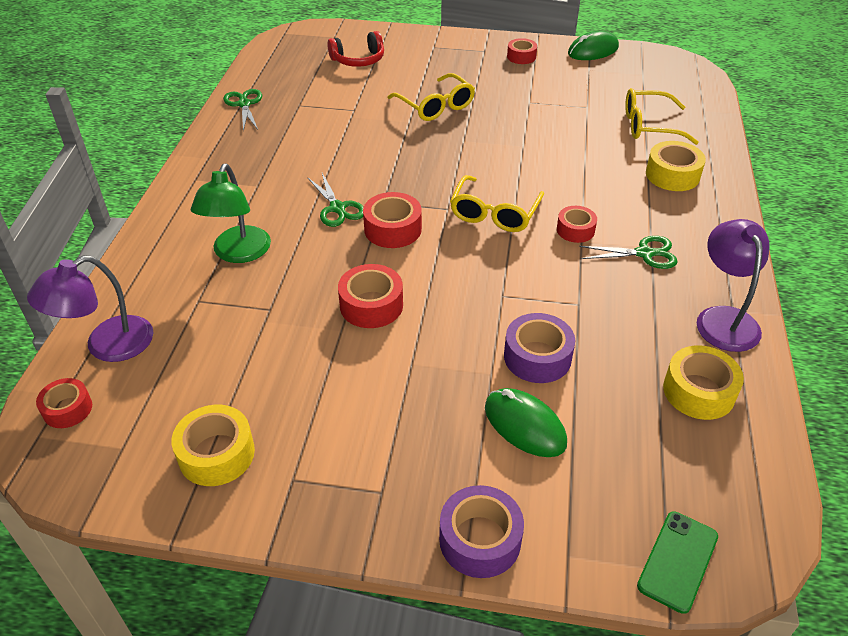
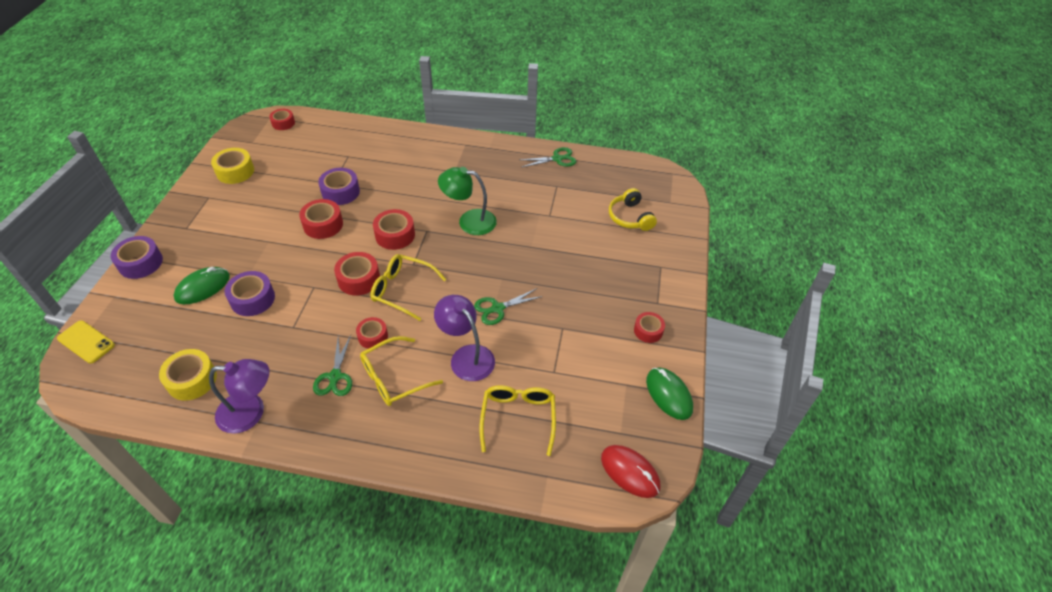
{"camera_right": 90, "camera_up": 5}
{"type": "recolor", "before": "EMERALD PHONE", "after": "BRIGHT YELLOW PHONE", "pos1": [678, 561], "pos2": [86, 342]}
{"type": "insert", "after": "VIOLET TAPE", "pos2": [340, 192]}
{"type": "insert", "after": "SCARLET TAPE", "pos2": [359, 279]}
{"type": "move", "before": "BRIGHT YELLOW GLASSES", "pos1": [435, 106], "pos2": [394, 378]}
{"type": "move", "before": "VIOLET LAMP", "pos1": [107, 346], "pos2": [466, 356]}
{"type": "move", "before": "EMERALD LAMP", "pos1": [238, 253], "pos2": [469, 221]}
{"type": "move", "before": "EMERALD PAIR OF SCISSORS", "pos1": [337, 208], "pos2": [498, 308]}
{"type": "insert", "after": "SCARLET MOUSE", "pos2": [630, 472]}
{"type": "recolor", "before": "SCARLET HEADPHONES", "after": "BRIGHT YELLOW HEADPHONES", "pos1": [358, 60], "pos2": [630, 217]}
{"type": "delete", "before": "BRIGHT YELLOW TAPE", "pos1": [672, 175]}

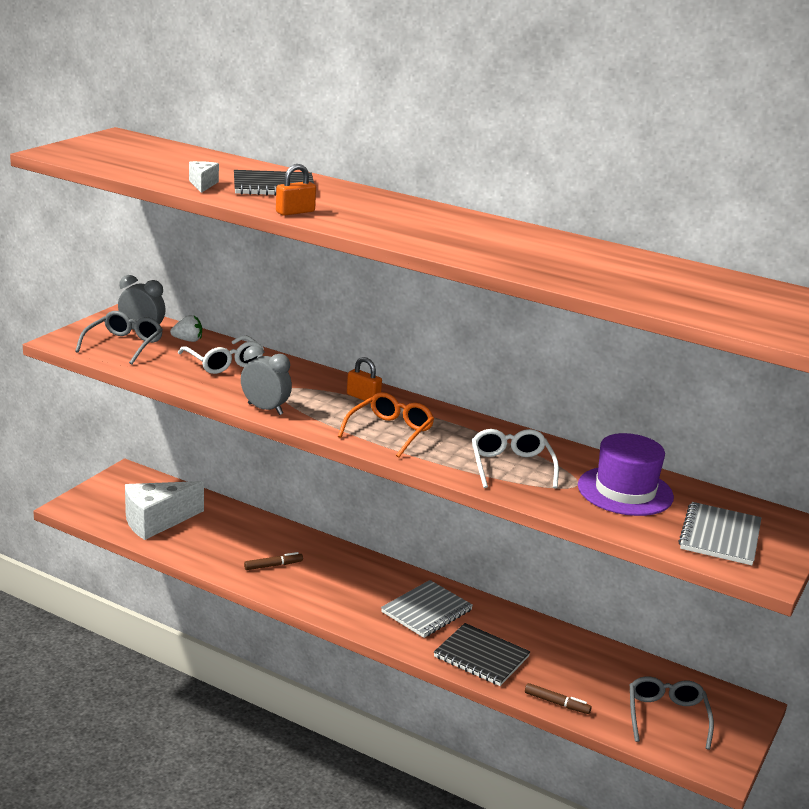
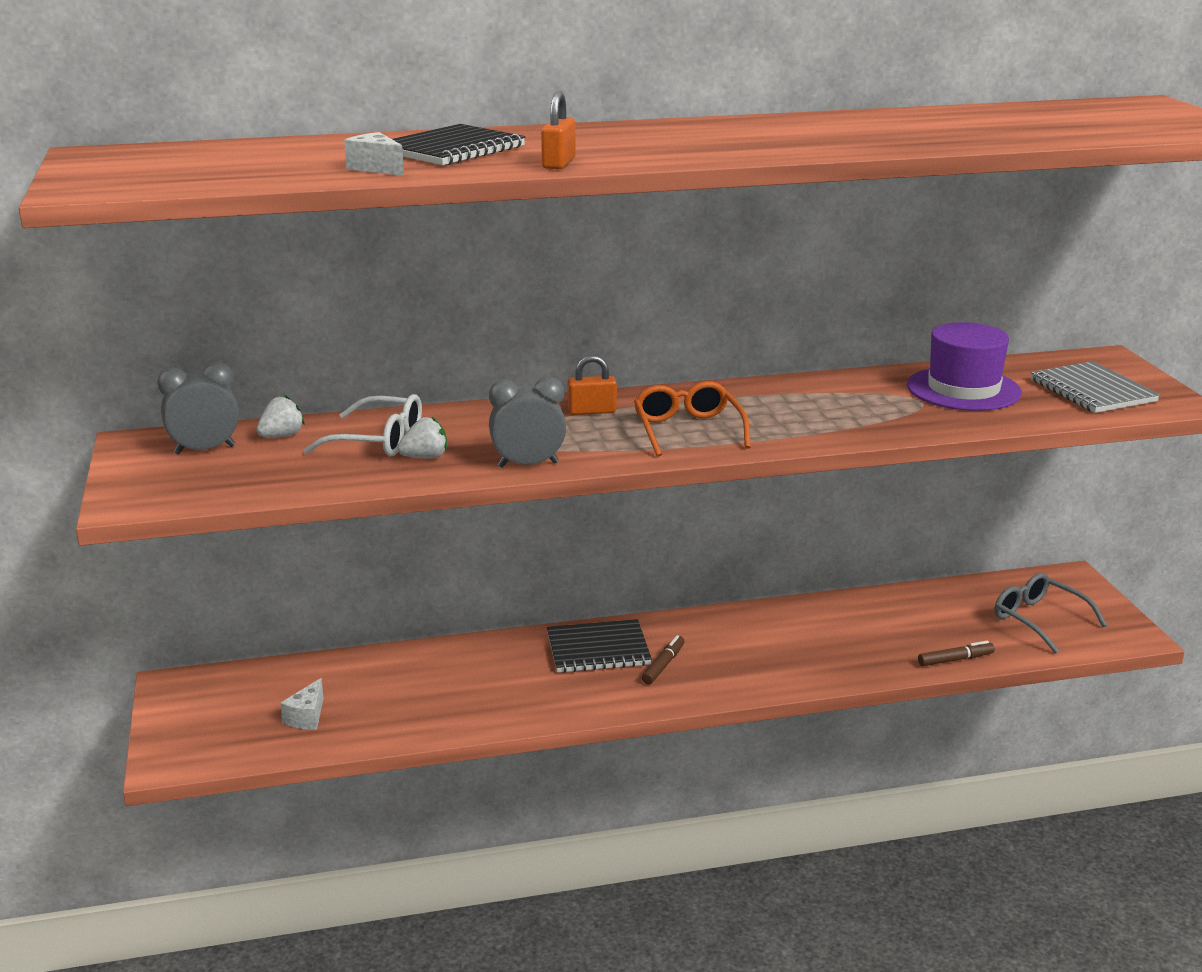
{"camera_right": -40, "camera_up": 0}
{"type": "resize", "before": "WHITE PIECE OF CHEESE", "pos1": [156, 521], "pos2": [307, 717], "scale": 0.47}
{"type": "insert", "after": "WHITE TOY STRAWBERRY", "pos2": [425, 457]}
{"type": "move", "before": "BLACK EXERCISE BOOK", "pos1": [481, 657], "pos2": [598, 649]}
{"type": "move", "before": "DARK BROWN MARKER PEN", "pos1": [273, 565], "pos2": [663, 665]}
{"type": "delete", "before": "GREY GLASSES", "pos1": [124, 345]}
{"type": "delete", "before": "GREY EXERCISE BOOK", "pos1": [426, 611]}
{"type": "delete", "before": "WHITE GLASSES", "pos1": [511, 466]}

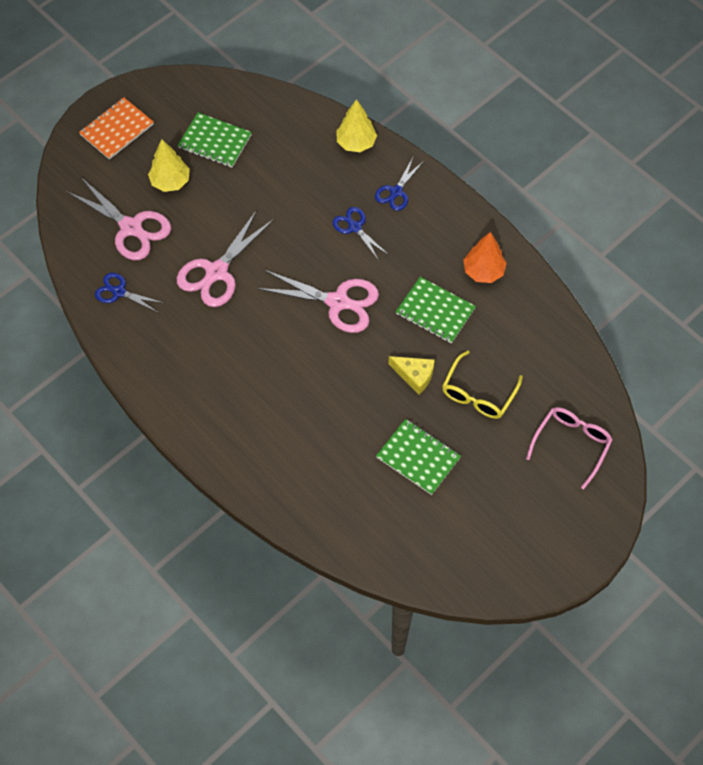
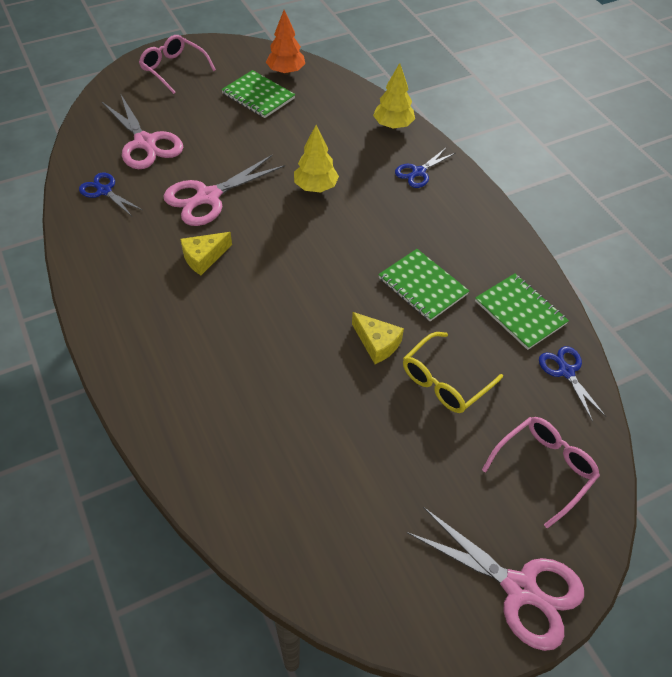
{"camera_right": 15, "camera_up": -10}
{"type": "replace", "before": "BRIGHT ORANGE EXERCISE BOOK", "after": "PINK GLASSES", "pos1": [117, 130], "pos2": [173, 69]}
{"type": "insert", "after": "BRIGHT YELLOW PIECE OF CHEESE", "pos2": [204, 257]}
{"type": "move", "before": "BRIGHT ORANGE TREE", "pos1": [483, 271], "pos2": [286, 72]}
{"type": "move", "before": "BRIGHT YELLOW TREE", "pos1": [170, 181], "pos2": [315, 187]}
{"type": "move", "before": "PINK PAIR OF SCISSORS", "pos1": [337, 302], "pos2": [520, 588]}
{"type": "move", "before": "EMERALD EXERCISE BOOK", "pos1": [418, 458], "pos2": [520, 312]}
{"type": "move", "before": "COBALT PAIR OF SCISSORS", "pos1": [355, 227], "pos2": [566, 371]}

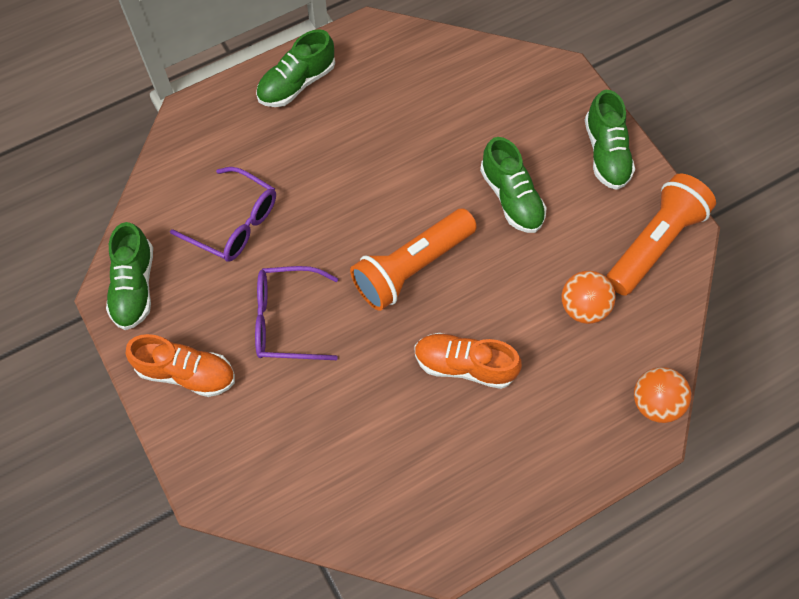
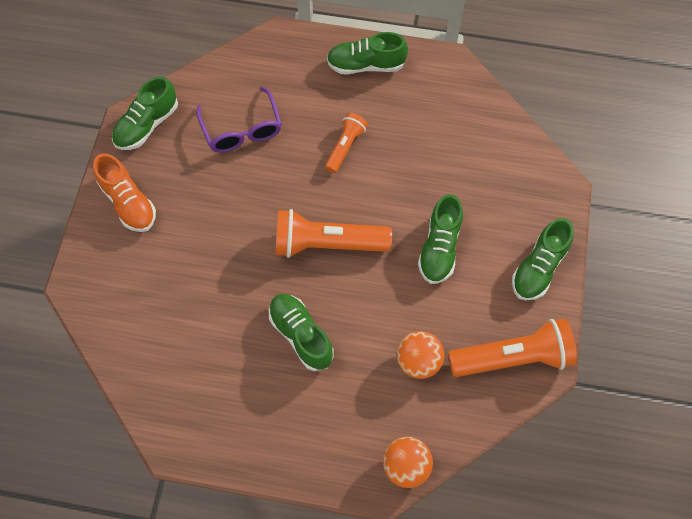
{"camera_right": 40, "camera_up": 0}
{"type": "recolor", "before": "BRIGHT ORANGE SNEAKER", "after": "EMERALD SNEAKER", "pos1": [464, 365], "pos2": [301, 335]}
{"type": "insert", "after": "BRIGHT ORANGE POCKET TORCH", "pos2": [345, 147]}
{"type": "delete", "before": "VIOLET GLASSES", "pos1": [286, 320]}

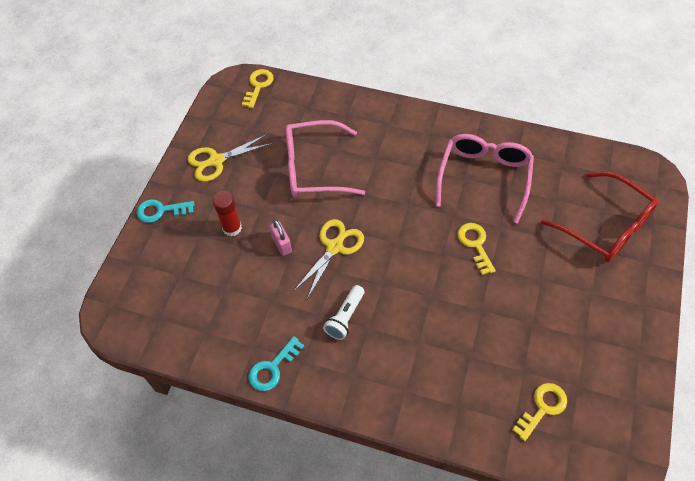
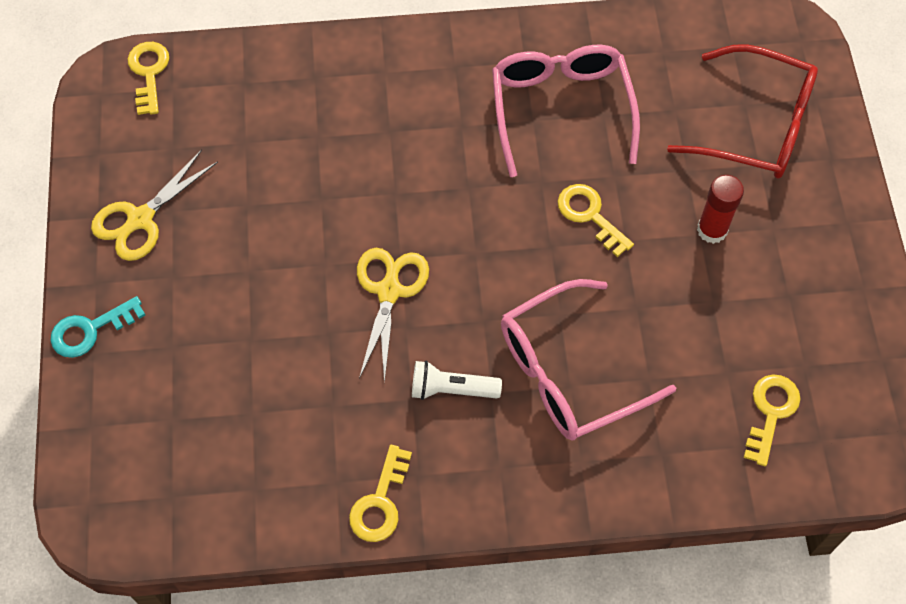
{"camera_right": -25, "camera_up": 5}
{"type": "recolor", "before": "TEAL KEY", "after": "BRIGHT YELLOW KEY", "pos1": [272, 368], "pos2": [380, 502]}
{"type": "rotate", "before": "WHITE POCKET TORCH", "pos1": [345, 317], "pos2": [451, 389], "turn": 90}
{"type": "move", "before": "PINK GLASSES", "pos1": [314, 168], "pos2": [569, 372]}
{"type": "move", "before": "SCARLET GLUE", "pos1": [232, 228], "pos2": [712, 230]}
{"type": "delete", "before": "PINK LOCK", "pos1": [282, 244]}

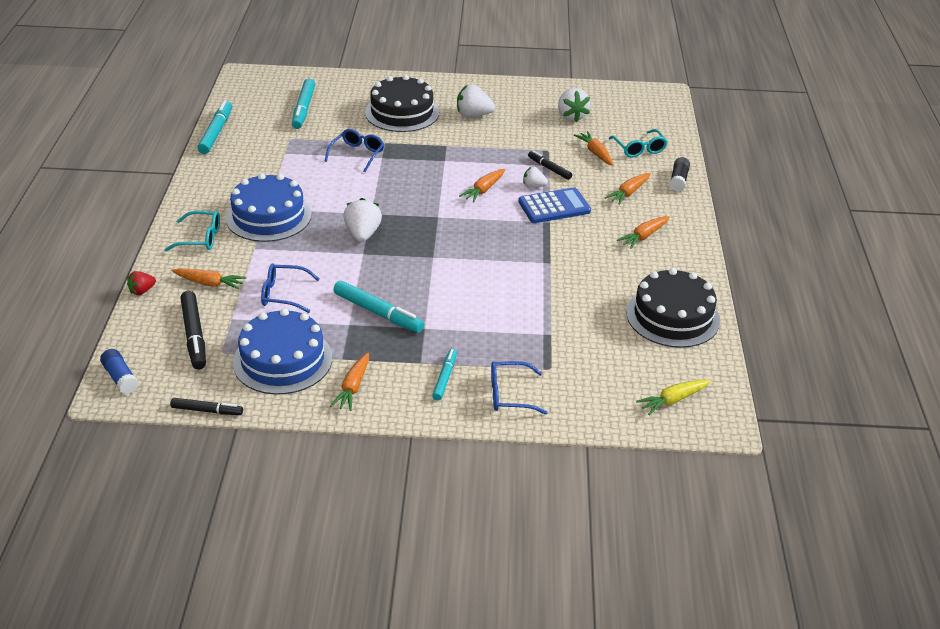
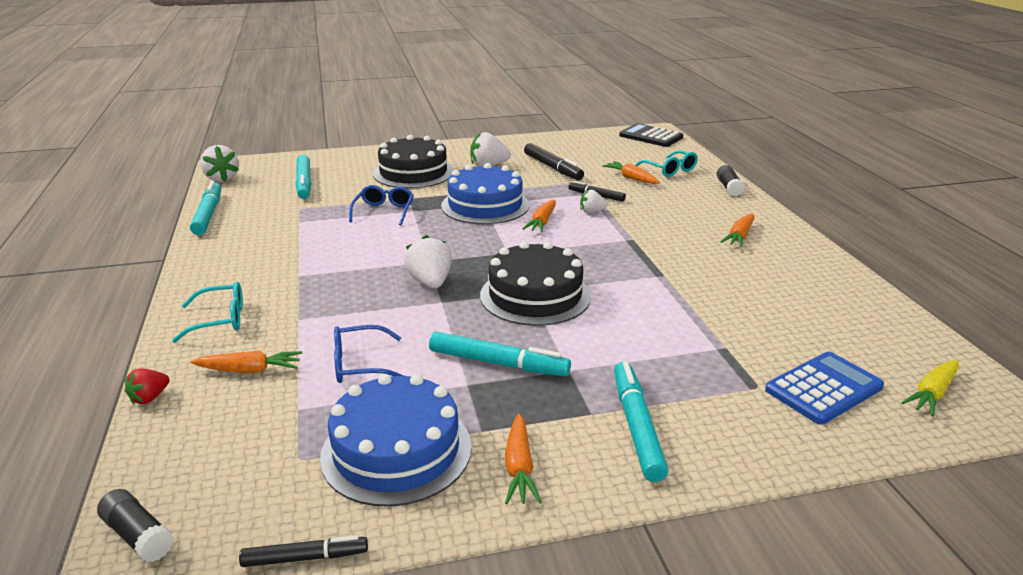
{"camera_right": -15, "camera_up": -10}
{"type": "recolor", "before": "COBALT GLUE", "after": "BLACK GLUE", "pos1": [120, 378], "pos2": [138, 536]}
{"type": "move", "before": "WHITE TOY STRAWBERRY", "pos1": [571, 116], "pos2": [222, 178]}
{"type": "move", "before": "COBALT LAYER CAKE", "pos1": [268, 216], "pos2": [485, 205]}
{"type": "move", "before": "BLACK LAYER CAKE", "pos1": [673, 316], "pos2": [535, 295]}
{"type": "move", "before": "BLACK MARKER PEN", "pos1": [194, 335], "pos2": [552, 168]}
{"type": "resize", "before": "TEAL MARKER PEN", "pos1": [445, 378], "pos2": [637, 426], "scale": 1.62}
{"type": "insert", "after": "BLACK CALCULATOR", "pos2": [651, 136]}
{"type": "move", "before": "COBALT CALCULATOR", "pos1": [554, 207], "pos2": [824, 389]}
{"type": "delete", "before": "COBALT GLASSES", "pos1": [509, 394]}
{"type": "delete", "before": "BRIGHT ORANGE ROOT VEGETABLE", "pos1": [628, 193]}

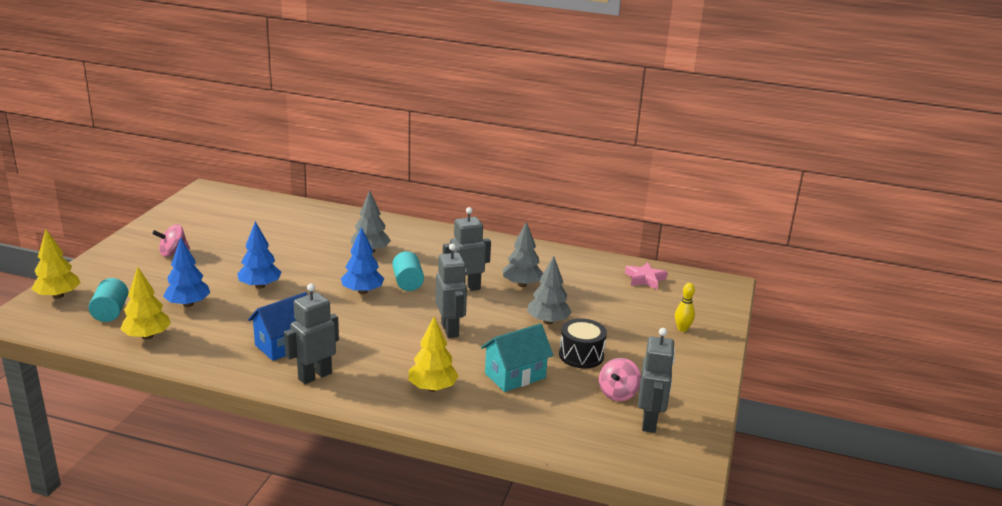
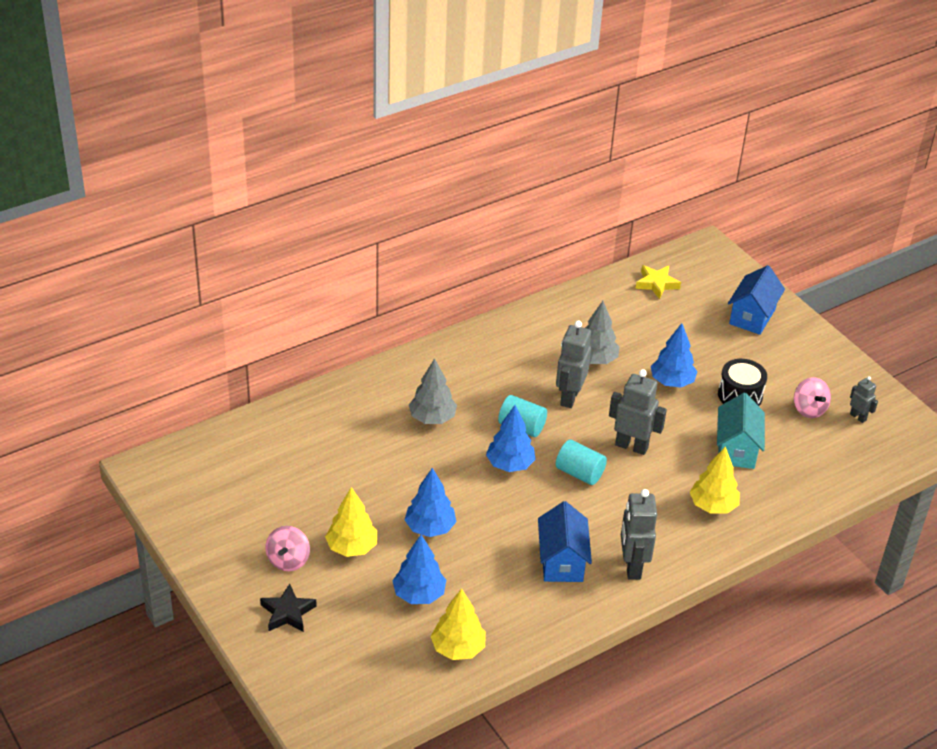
{"camera_right": -50, "camera_up": 15}
{"type": "insert", "after": "BLACK FIVE-POINTED STAR", "pos2": [287, 612]}
{"type": "move", "before": "BRIGHT YELLOW TREE", "pos1": [58, 296], "pos2": [352, 547]}
{"type": "move", "before": "TEAL SOLID CYLINDER", "pos1": [110, 312], "pos2": [579, 473]}
{"type": "recolor", "before": "PINK FIVE-POINTED STAR", "after": "BRIGHT YELLOW FIVE-POINTED STAR", "pos1": [645, 279], "pos2": [656, 284]}
{"type": "recolor", "before": "GREY TREE", "after": "COBALT TREE", "pos1": [548, 321], "pos2": [672, 382]}
{"type": "replace", "before": "BRIGHT YELLOW TENPIN", "after": "COBALT TOY HOUSE", "pos1": [682, 329], "pos2": [752, 316]}
{"type": "resize", "before": "GREY TOY ROBOT", "pos1": [650, 422], "pos2": [858, 417], "scale": 0.55}

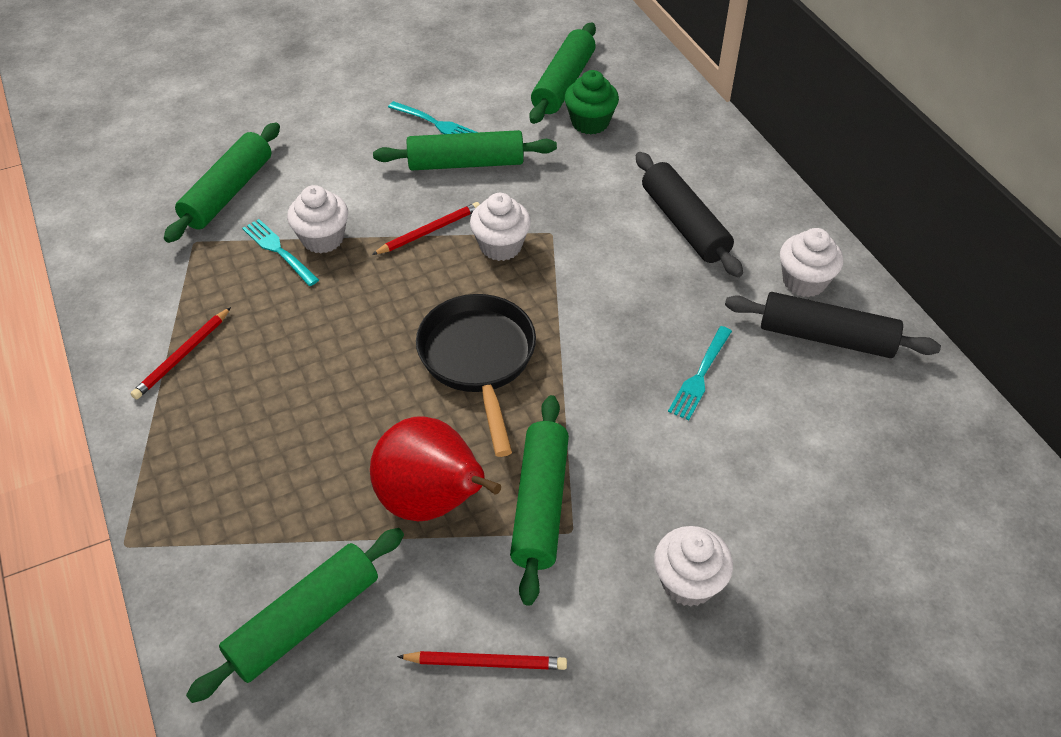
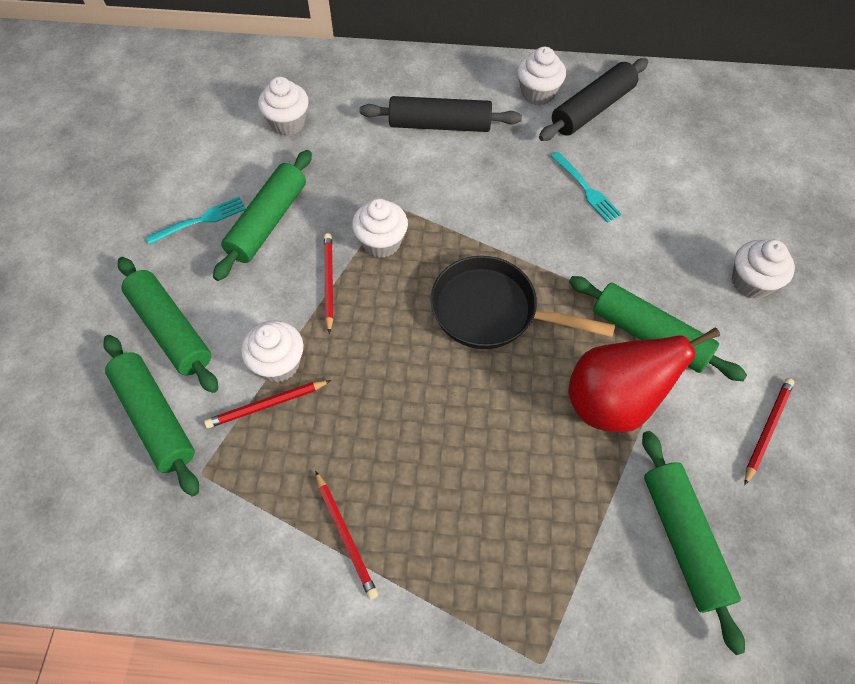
{"camera_right": -60, "camera_up": 10}
{"type": "move", "before": "EMERALD ROLLING PIN", "pos1": [563, 83], "pos2": [171, 330]}
{"type": "replace", "before": "TEAL DINNER FORK", "after": "SCARLET LEAD PENCIL", "pos1": [278, 250], "pos2": [267, 405]}
{"type": "recolor", "before": "EMERALD FAIRY CAKE", "after": "WHITE FAIRY CAKE", "pos1": [590, 122], "pos2": [288, 123]}

